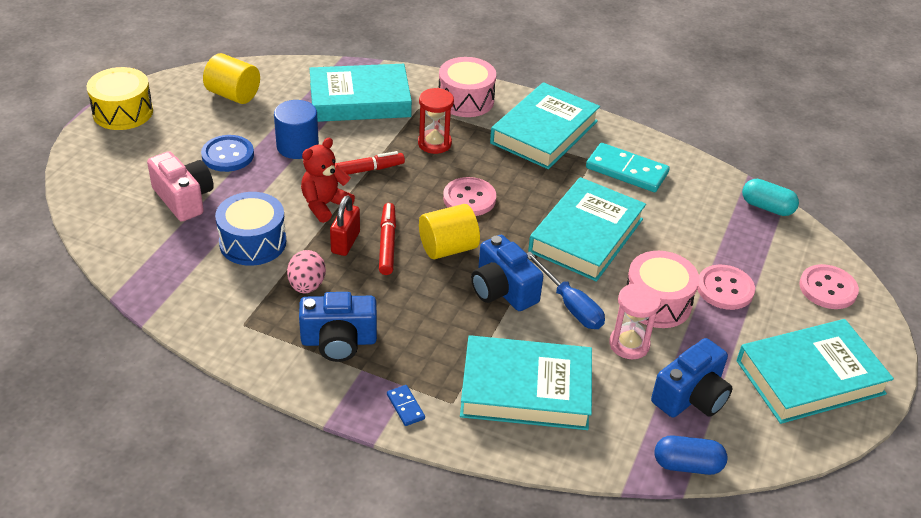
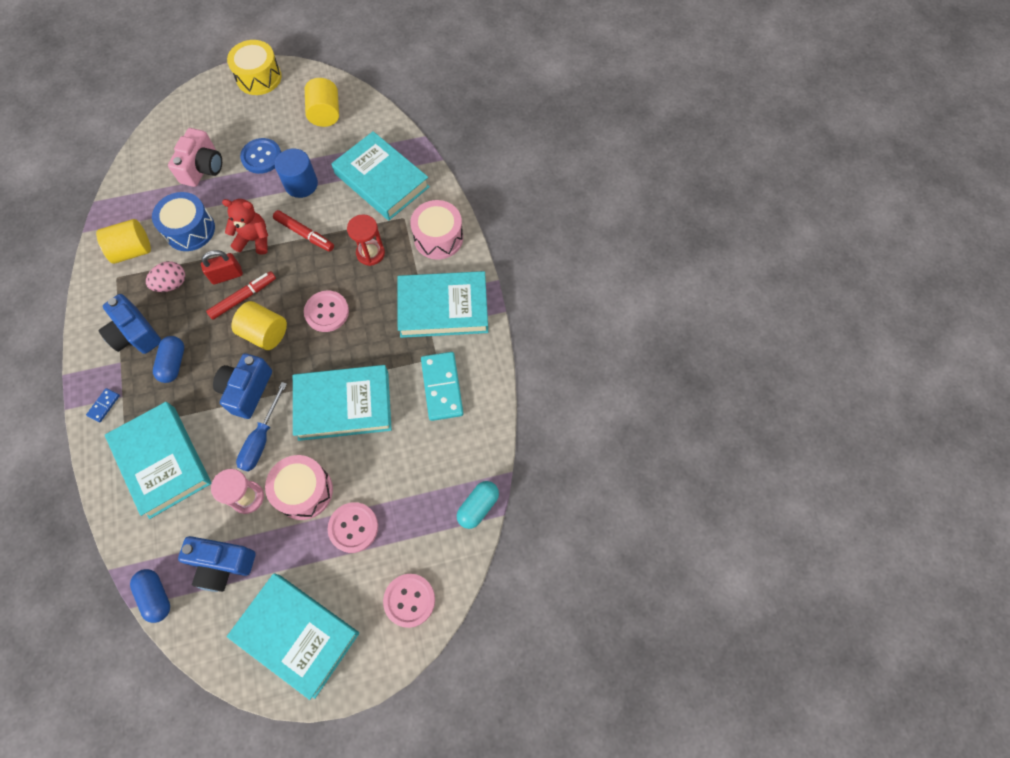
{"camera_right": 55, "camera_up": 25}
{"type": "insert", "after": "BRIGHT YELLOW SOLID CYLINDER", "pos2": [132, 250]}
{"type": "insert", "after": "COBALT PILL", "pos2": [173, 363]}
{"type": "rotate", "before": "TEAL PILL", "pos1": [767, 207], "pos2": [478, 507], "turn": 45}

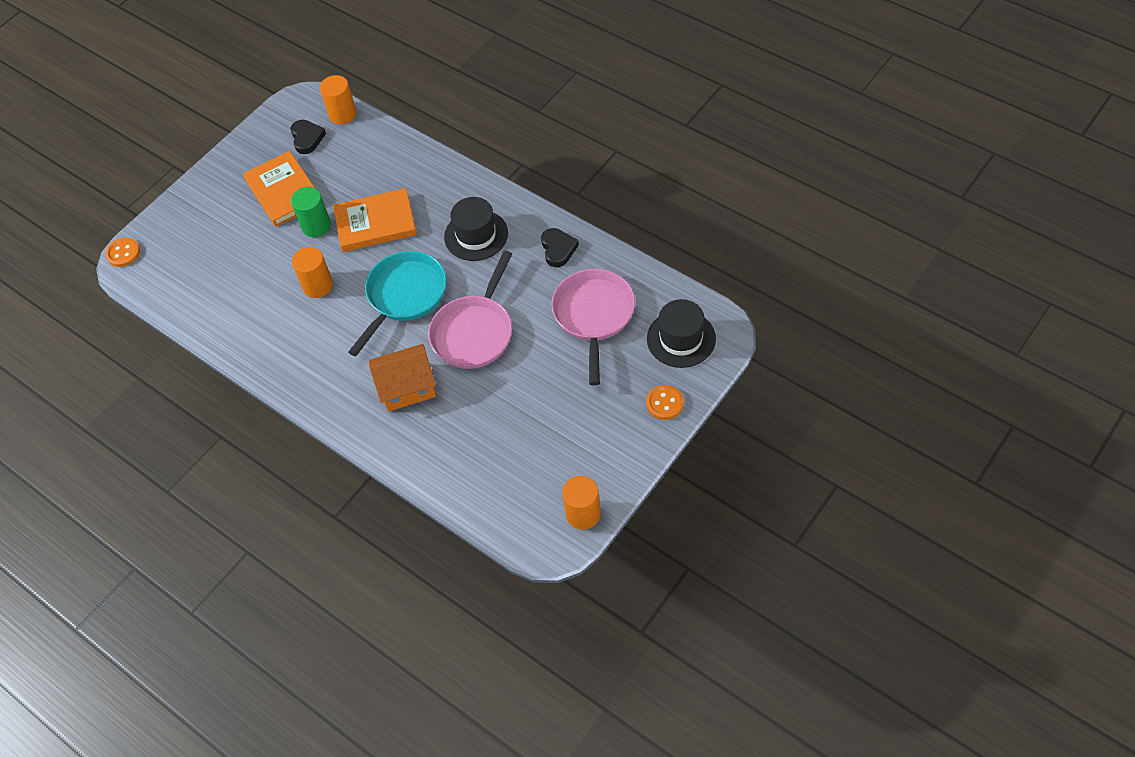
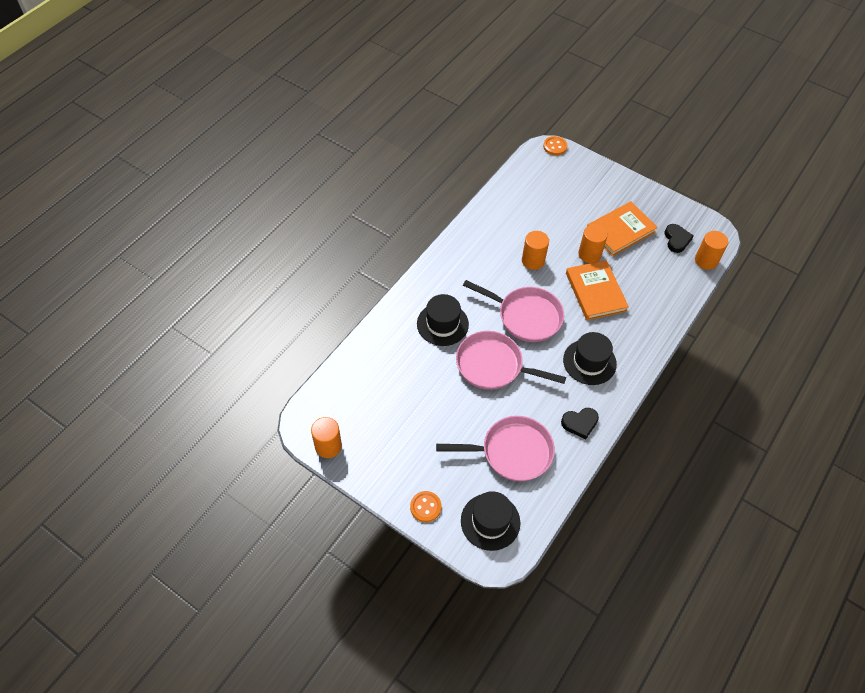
{"camera_right": 80, "camera_up": 0}
{"type": "replace", "before": "BRIGHT ORANGE TOY HOUSE", "after": "BLACK TALL HAT", "pos1": [407, 387], "pos2": [442, 324]}
{"type": "recolor", "before": "TEAL FRYING PAN", "after": "PINK FRYING PAN", "pos1": [404, 296], "pos2": [525, 316]}
{"type": "recolor", "before": "EMERALD SOLID CYLINDER", "after": "BRIGHT ORANGE SOLID CYLINDER", "pos1": [316, 226], "pos2": [589, 254]}
{"type": "rotate", "before": "BLACK HEART SHAPE", "pos1": [307, 138], "pos2": [676, 240], "turn": -75}

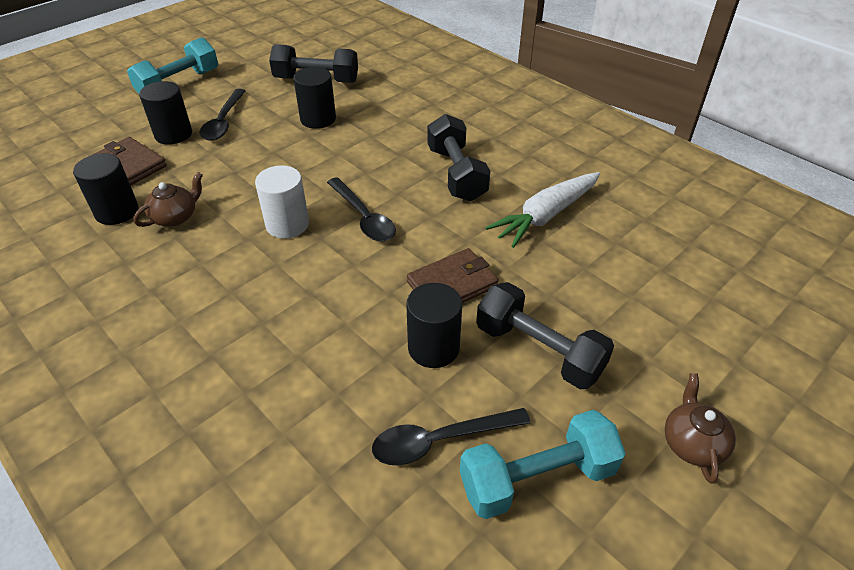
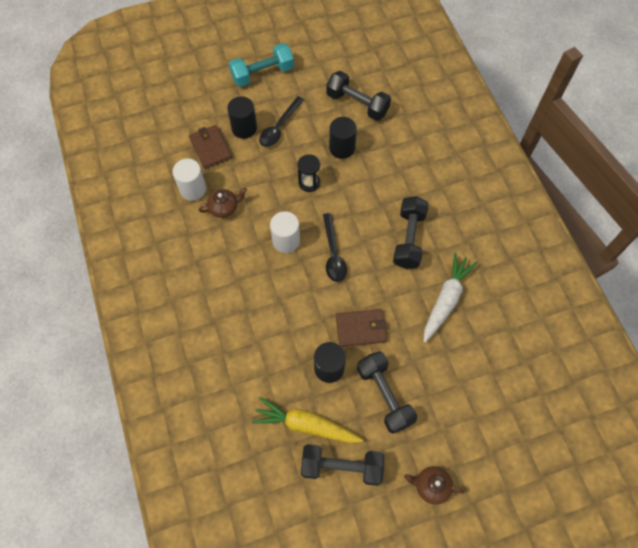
{"camera_right": 25, "camera_up": 20}
{"type": "recolor", "before": "BLACK SOLID CYLINDER", "after": "WHITE SOLID CYLINDER", "pos1": [117, 211], "pos2": [193, 189]}
{"type": "replace", "before": "BLACK SPOON", "after": "BRIGHT YELLOW ROOT VEGETABLE", "pos1": [440, 440], "pos2": [305, 425]}
{"type": "insert", "after": "BLACK HOURGLASS", "pos2": [309, 183]}
{"type": "recolor", "before": "TEAL HAND WEIGHT", "after": "BLACK HAND WEIGHT", "pos1": [537, 478], "pos2": [341, 467]}
{"type": "rotate", "before": "DARK BROWN TEAPOT", "pos1": [692, 443], "pos2": [431, 486], "turn": -105}
{"type": "rotate", "before": "WHITE ROOT VEGETABLE", "pos1": [545, 216], "pos2": [446, 299], "turn": 135}

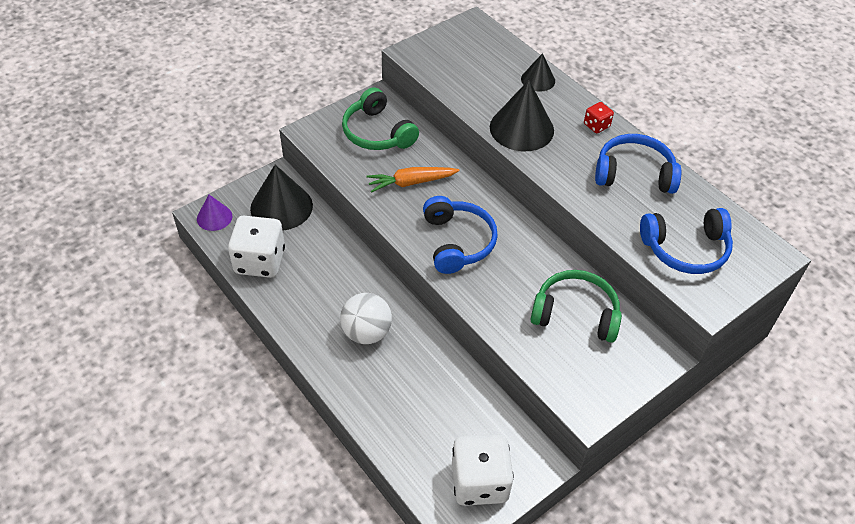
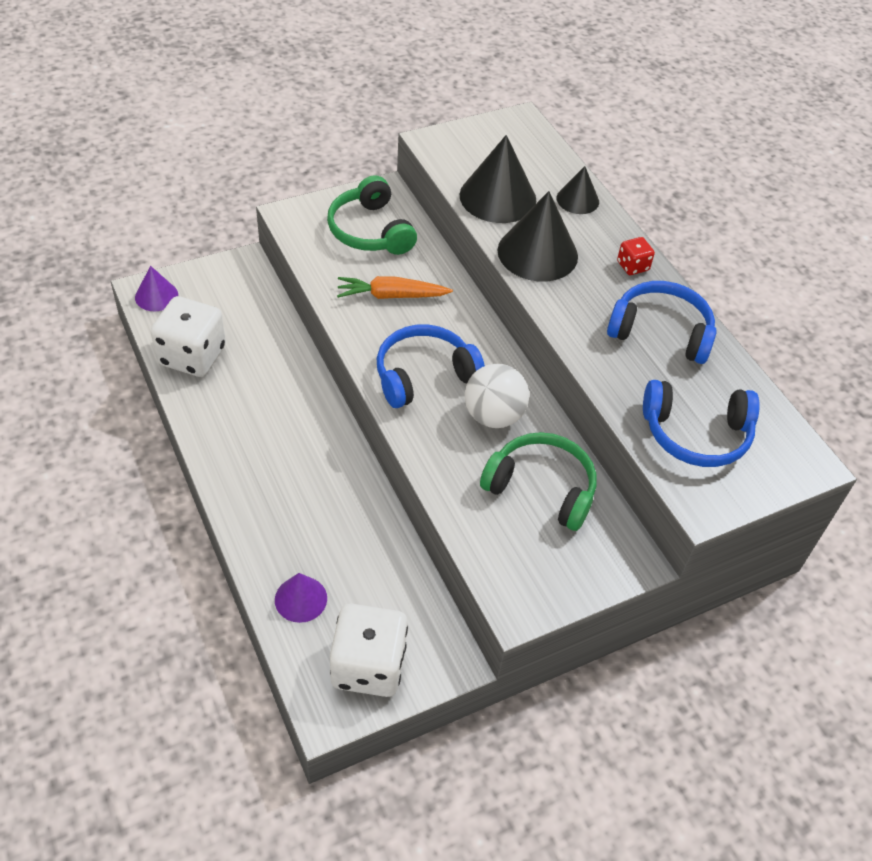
{"camera_right": 10, "camera_up": 0}
{"type": "insert", "after": "VIOLET CONE", "pos2": [301, 599]}
{"type": "rotate", "before": "COBALT HEADPHONES", "pos1": [457, 242], "pos2": [424, 375], "turn": -120}
{"type": "move", "before": "BLACK CONE", "pos1": [281, 207], "pos2": [498, 197]}
{"type": "move", "before": "WHITE PLAY BALL", "pos1": [366, 332], "pos2": [493, 416]}

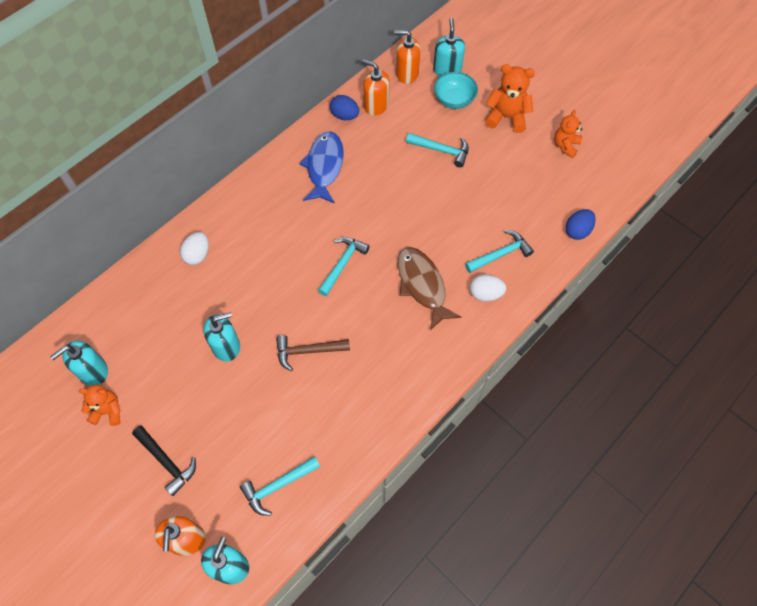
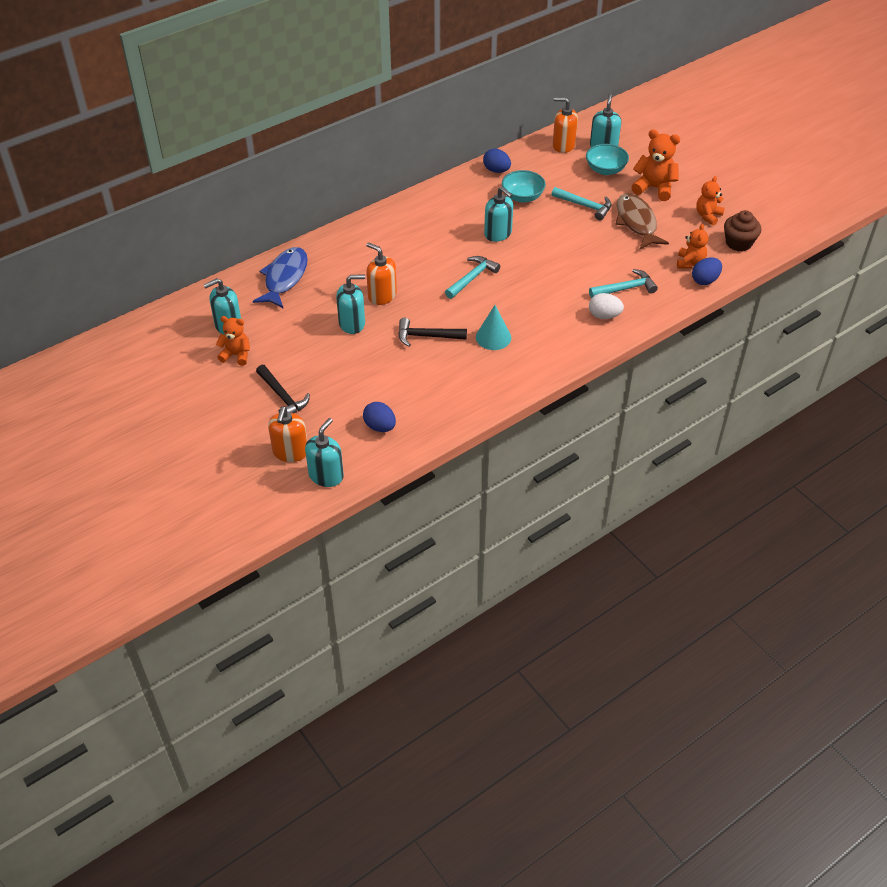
{"camera_right": 10, "camera_up": -15}
{"type": "move", "before": "COBALT FISH FIGURE", "pos1": [324, 167], "pos2": [284, 278]}
{"type": "replace", "before": "TEAL HAMMER", "after": "COBALT EGG", "pos1": [277, 486], "pos2": [380, 426]}
{"type": "move", "before": "BRIGHT ORANGE SOAP DISPENSER", "pos1": [376, 105], "pos2": [382, 295]}
{"type": "recolor", "before": "DARK BROWN HAMMER", "after": "BLACK HAMMER", "pos1": [307, 351], "pos2": [426, 336]}
{"type": "insert", "after": "TEAL CONE", "pos2": [493, 337]}
{"type": "insert", "after": "TEAL SOAP DISPENSER", "pos2": [498, 234]}
{"type": "insert", "after": "TEAL SERVING BOWL", "pos2": [522, 197]}
{"type": "move", "before": "DARK BROWN FISH FIGURE", "pos1": [422, 285], "pos2": [636, 222]}
{"type": "insert", "after": "BRIGHT ORANGE TEDDY", "pos2": [690, 263]}
{"type": "insert", "after": "DARK BROWN FAIRY CAKE", "pos2": [738, 243]}
{"type": "delete", "before": "WHITE EGG", "pos1": [197, 255]}

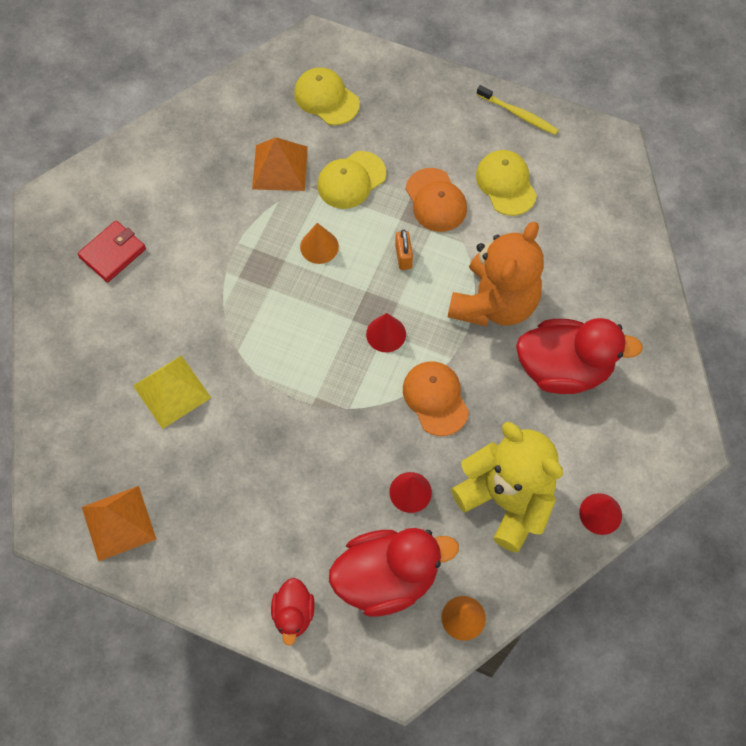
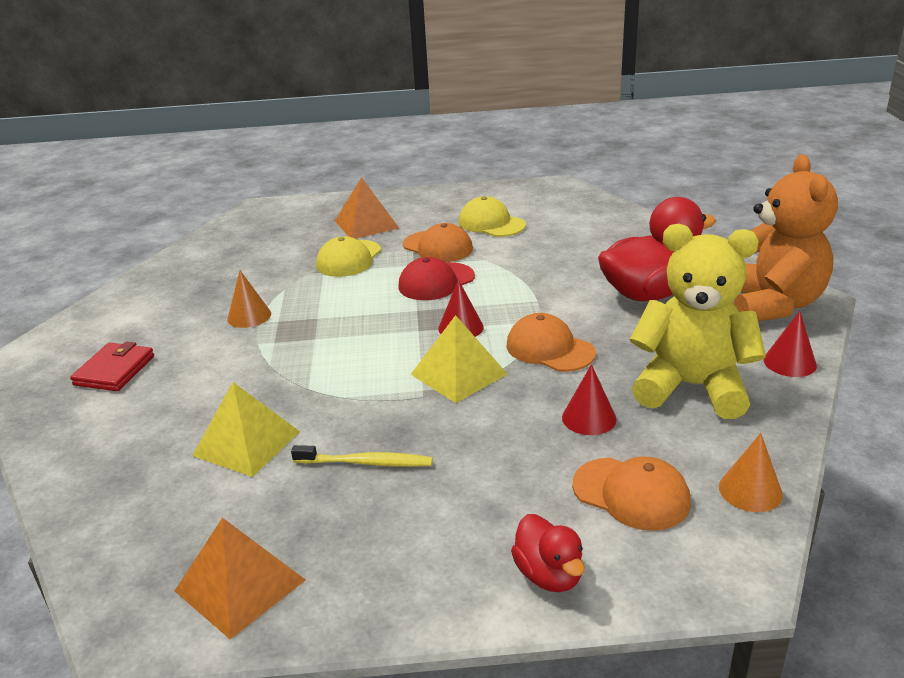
{"camera_right": -25, "camera_up": -35}
{"type": "move", "before": "BRIGHT ORANGE CONE", "pos1": [319, 246], "pos2": [249, 316]}
{"type": "move", "before": "BRIGHT YELLOW TOOTH BRUSH", "pos1": [519, 114], "pos2": [366, 462]}
{"type": "move", "before": "BRIGHT ORANGE PYRAMID", "pos1": [280, 167], "pos2": [366, 224]}
{"type": "replace", "before": "BRIGHT ORANGE LOCK", "after": "SCARLET BASEBALL CAP", "pos1": [403, 257], "pos2": [436, 282]}
{"type": "insert", "after": "BRIGHT YELLOW PYRAMID", "pos2": [458, 374]}
{"type": "replace", "before": "SCARLET RUBBER DUCK", "after": "BRIGHT ORANGE BASEBALL CAP", "pos1": [387, 578], "pos2": [631, 494]}
{"type": "move", "before": "BRIGHT ORANGE TEDDY", "pos1": [494, 303], "pos2": [772, 304]}
{"type": "delete", "before": "BRIGHT YELLOW BASEBALL CAP", "pos1": [326, 98]}

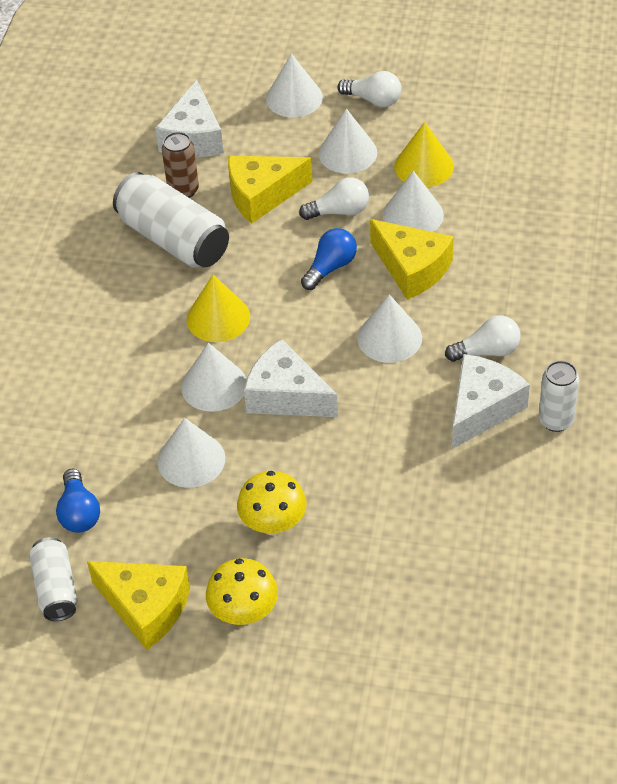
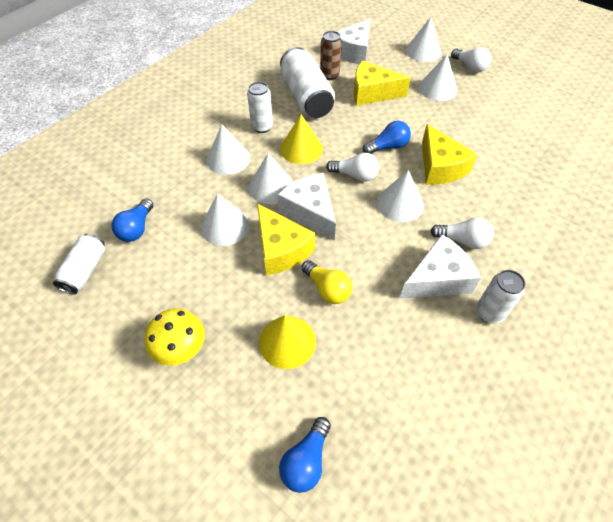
{"camera_right": 25, "camera_up": 5}
{"type": "move", "before": "WHITE CONE", "pos1": [413, 215], "pos2": [228, 159]}
{"type": "insert", "after": "WHITE SODA CAN", "pos2": [262, 127]}
{"type": "move", "before": "BRIGHT YELLOW PIECE OF CHEESE", "pos1": [145, 607], "pos2": [281, 249]}
{"type": "move", "before": "BRIGHT YELLOW CONE", "pos1": [424, 166], "pos2": [287, 341]}
{"type": "insert", "after": "COBALT LIGHT BULB", "pos2": [306, 460]}
{"type": "insert", "after": "BRIGHT YELLOW LIGHT BULB", "pos2": [327, 289]}
{"type": "move", "before": "WHITE LIGHT BULB", "pos1": [339, 211], "pos2": [355, 175]}
{"type": "delete", "before": "BRIGHT YELLOW TOADSTOOL", "pos1": [273, 524]}

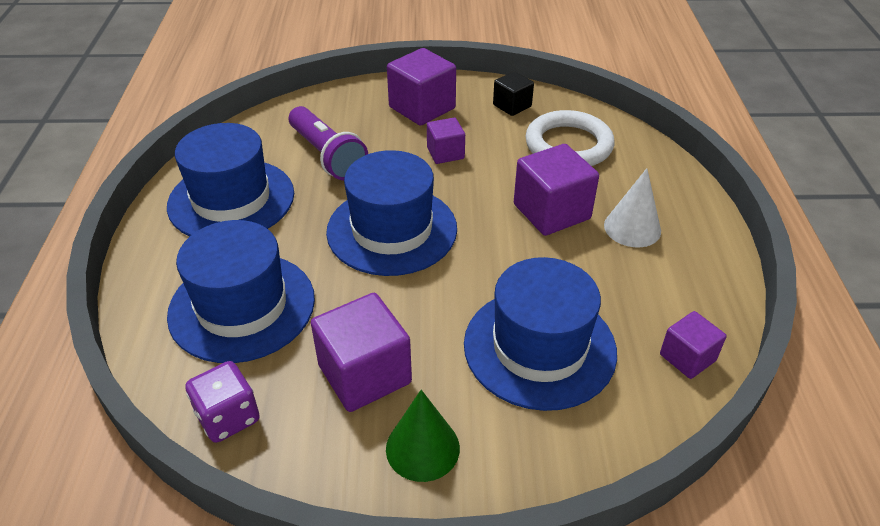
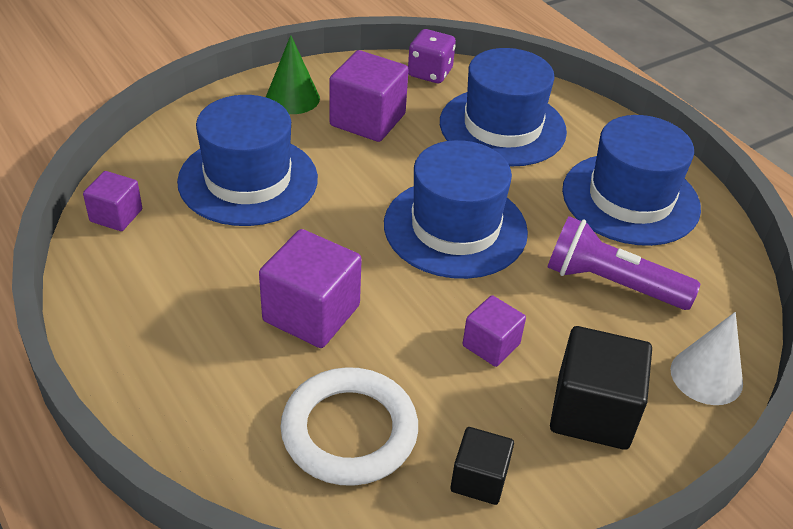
{"camera_right": 145, "camera_up": 0}
{"type": "recolor", "before": "VIOLET BLOCK", "after": "BLACK BLOCK", "pos1": [422, 108], "pos2": [592, 412]}
{"type": "move", "before": "WHITE CONE", "pos1": [632, 228], "pos2": [706, 376]}

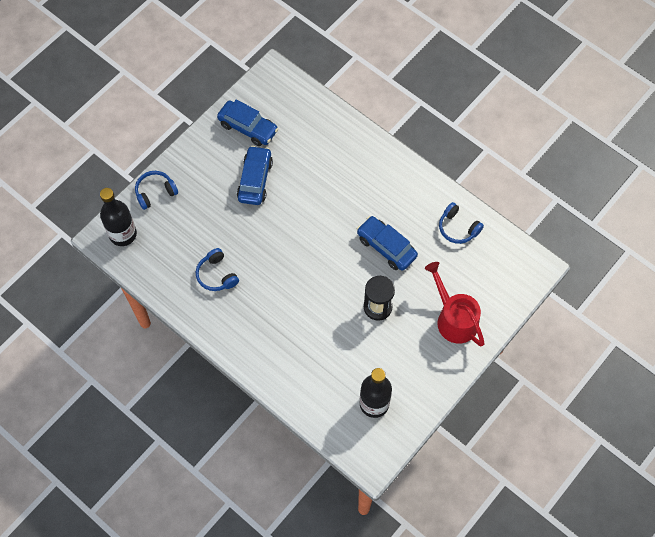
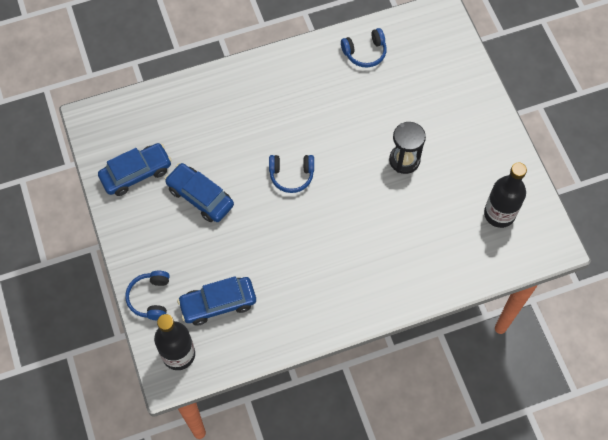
{"camera_right": -60, "camera_up": 0}
{"type": "move", "before": "COBALT AUTOMOBILE", "pos1": [386, 247], "pos2": [218, 304]}
{"type": "move", "before": "COBALT HEADPHONES", "pos1": [217, 275], "pos2": [291, 175]}
{"type": "delete", "before": "SCARLET SPRINKLING CAN", "pos1": [454, 319]}

